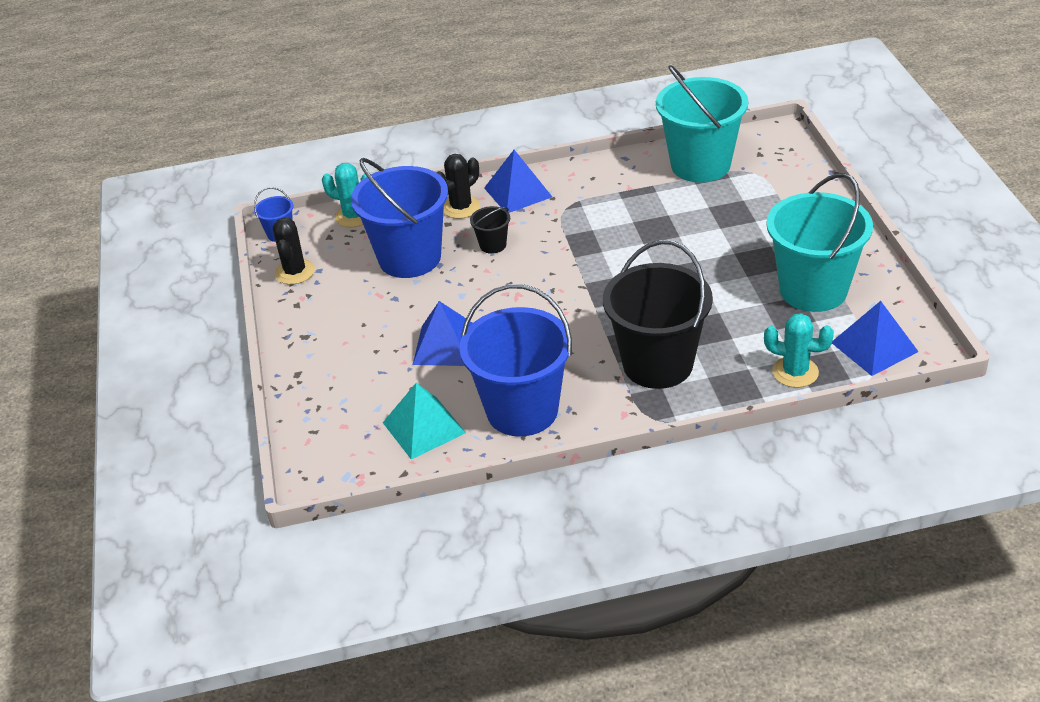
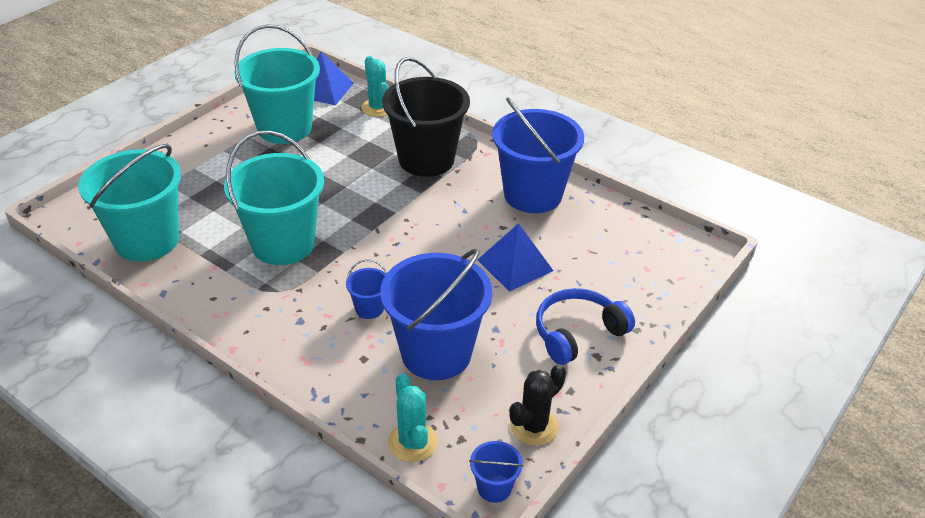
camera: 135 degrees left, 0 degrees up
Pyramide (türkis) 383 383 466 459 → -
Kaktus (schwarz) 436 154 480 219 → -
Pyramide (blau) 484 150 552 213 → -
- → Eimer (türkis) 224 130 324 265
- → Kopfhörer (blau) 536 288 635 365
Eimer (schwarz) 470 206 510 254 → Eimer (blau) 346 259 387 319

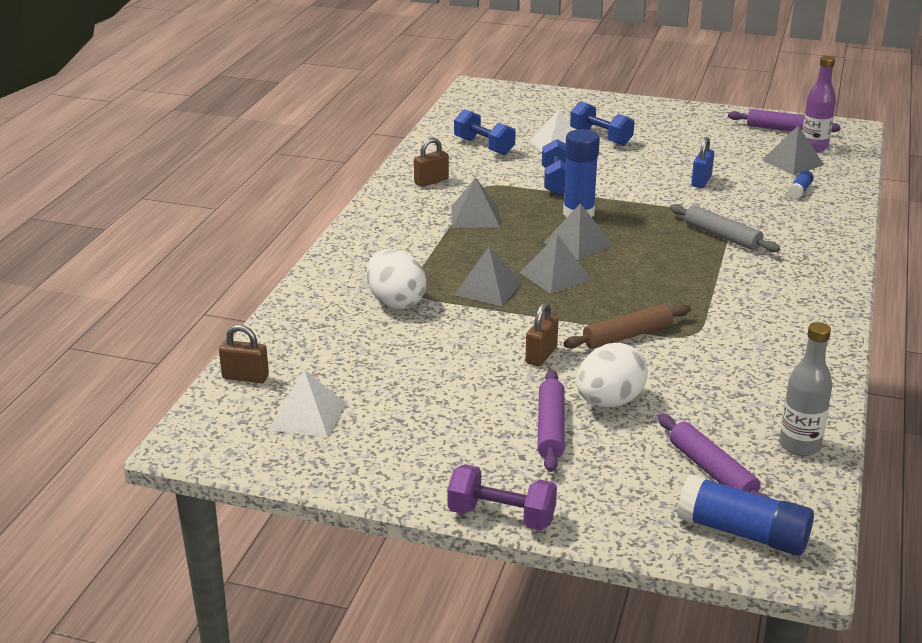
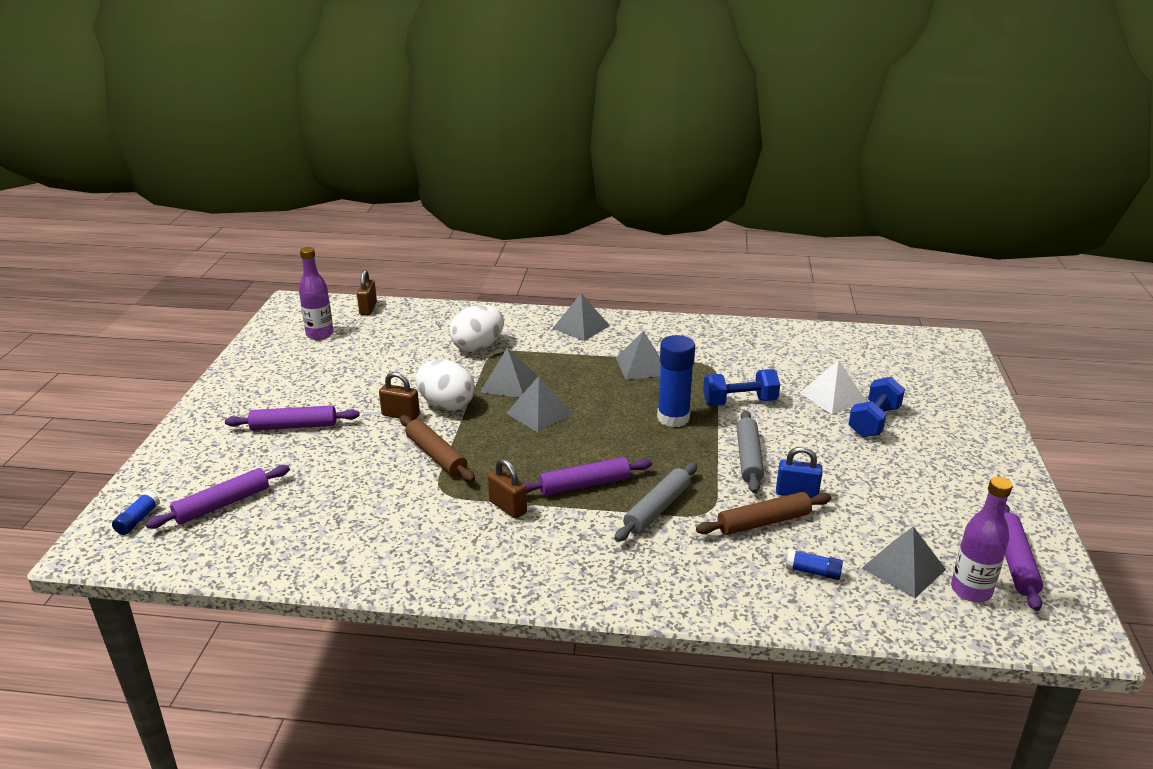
camera: 80 degrees right, 0 degrees up
Hantel (lila) 447 464 557 530 → -
Hantel (blau) 454 109 516 155 → -
Flasche (grau) 779 322 832 456 → -
- → Nudelholz (lila) 523 457 652 496
- → Nudelholz (braun) 696 492 831 535
- → Nudelholz (grau) 737 410 764 493
Vorhängeschloss (braun) 414 138 449 187 → Vorhängeschloss (braun) 488 459 527 519, move
Pyramide (grau) 544 203 613 260 → Pyramide (grau) 552 293 610 341, move
Ei (weiß) 576 343 648 407 → Ei (weiß) 415 359 475 411, move
Pyramide (weiß) 269 370 346 438 → Flasche (lila) 299 247 334 340
Klebestift (blau) 677 474 814 556 → Klebestift (blau) 112 491 160 535, x0.49

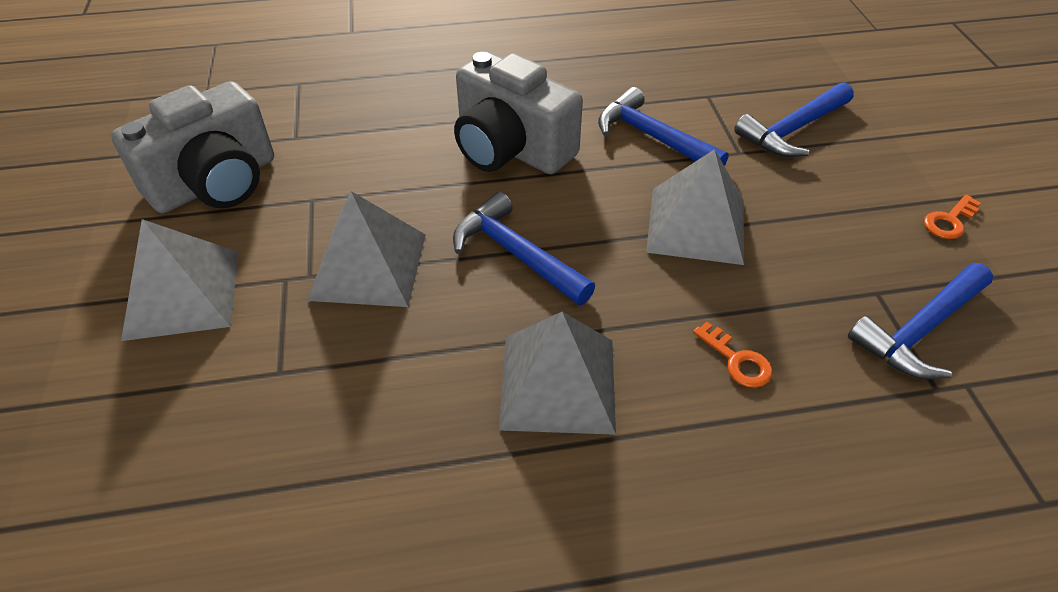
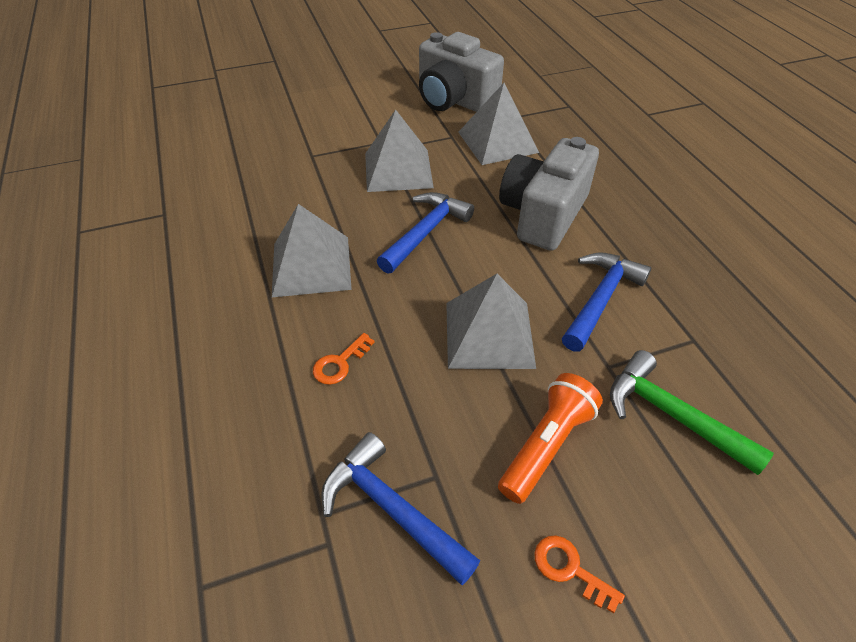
camera: 80 degrees right, 0 degrees up
- → Taschenlampe (orange) 498 373 603 504
Pyramide (grau) 121 219 239 341 → Pyramide (grau) 458 83 539 165, move
Hammer (blau) 734 82 854 157 → Hammer (grün) 610 350 774 475

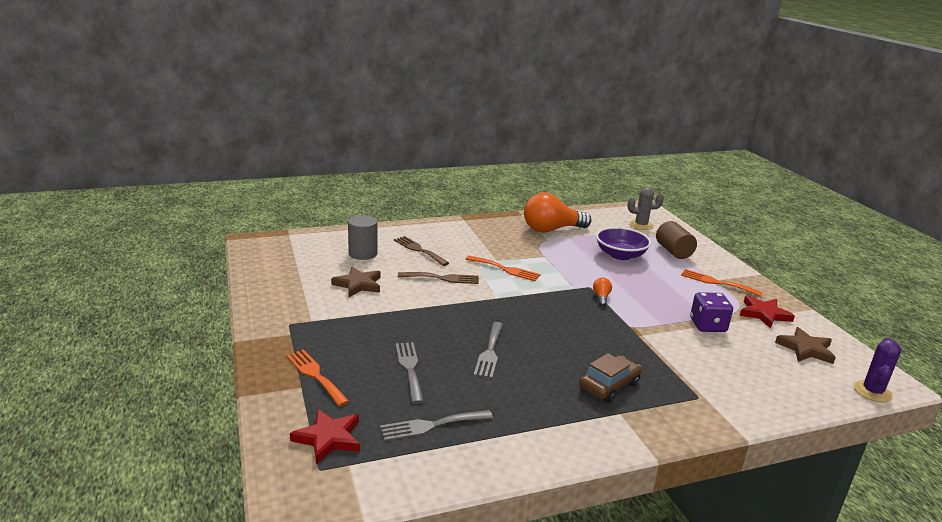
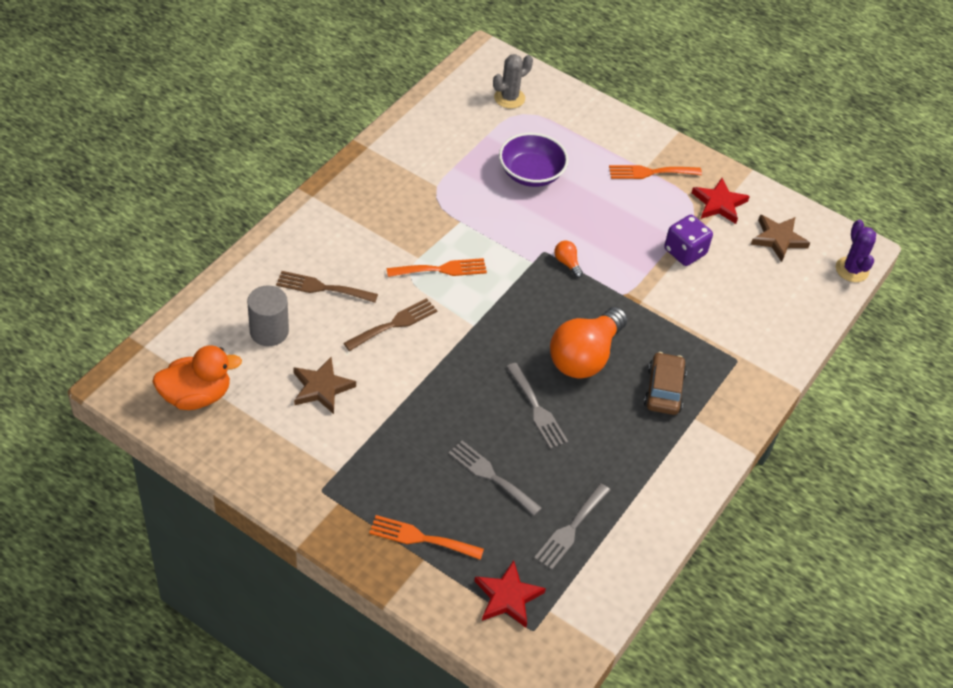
camera: 40 degrees left, 25 degrees up
Vollzylinder (braun) 656 221 697 259 → -
- → Ente (orange) 152 345 242 410
Glühbirne (orange) 524 193 591 233 → Glühbirne (orange) 550 307 628 379, move

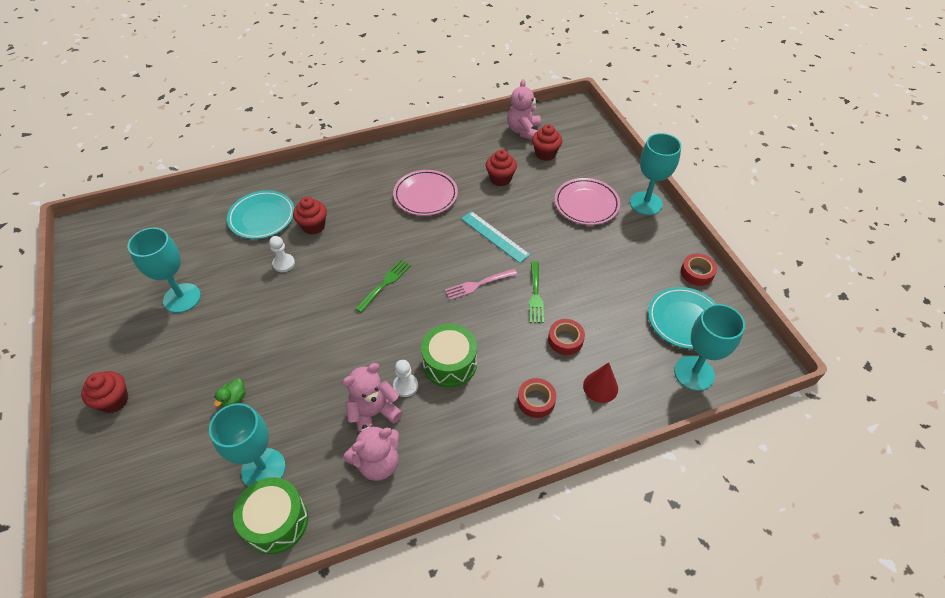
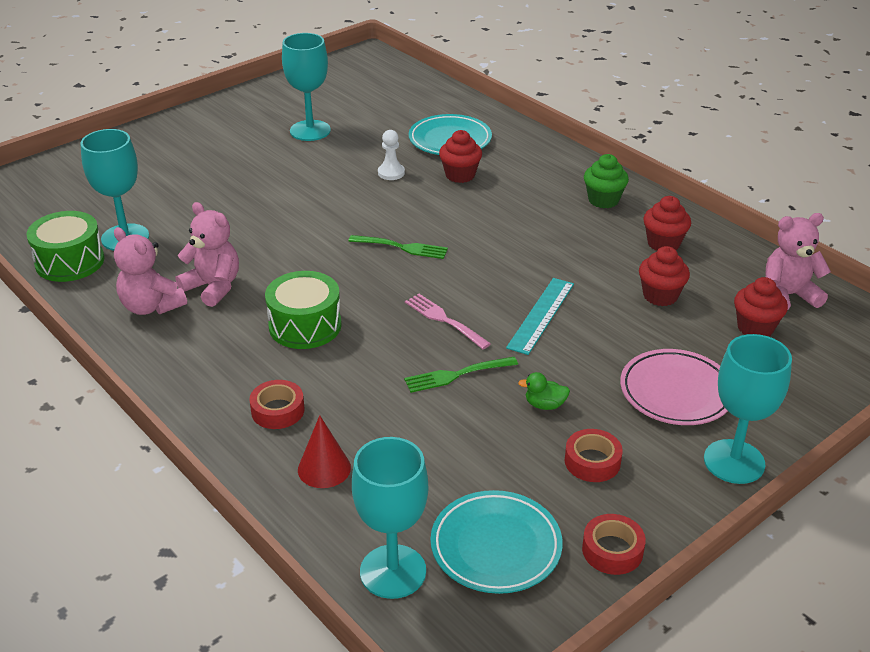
camera: 70 degrees right, 15 degrees down
Teller (rosa) 393 170 458 216 → -
Bauer (weiß) 393 360 418 397 → -
- → Muffin (grün) 584 154 629 208
Muffin (rot) 81 371 129 413 → Muffin (rot) 643 196 691 251, move
Ente (grün) 214 378 245 407 → Ente (grün) 518 372 570 410, move
Klebeband (rot) 548 319 585 355 → Klebeband (rot) 565 429 623 482, move

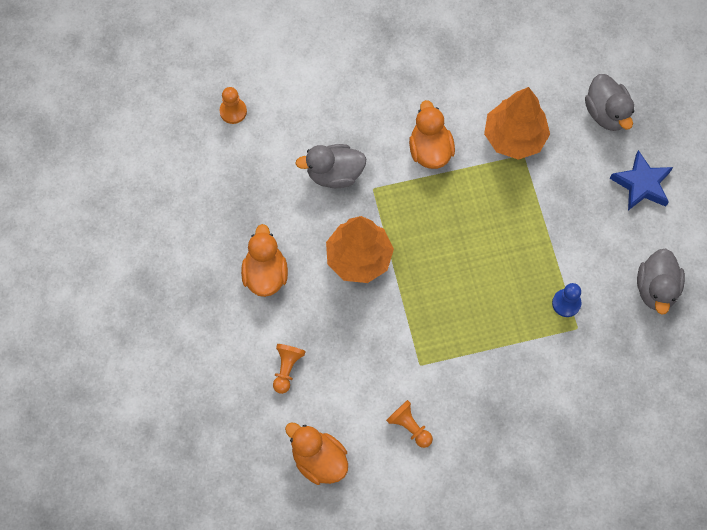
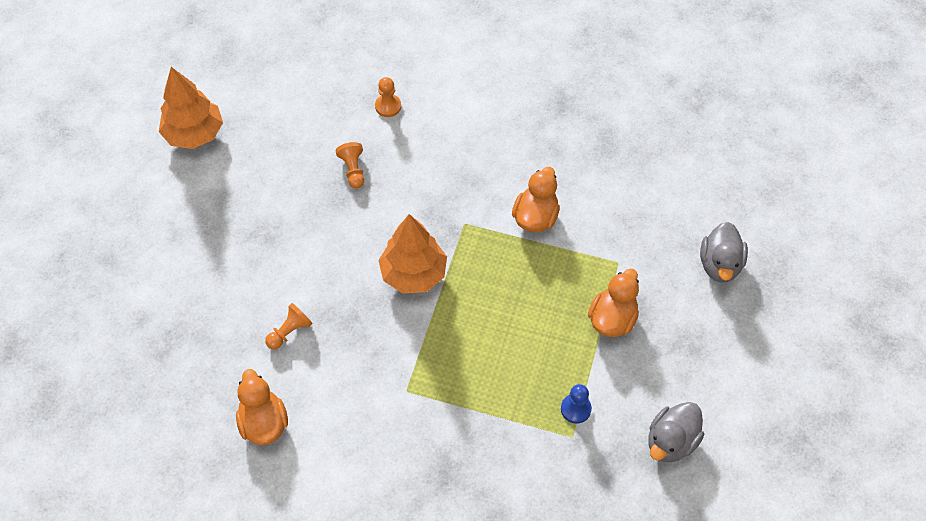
camera: 30 degrees right, 10 degrees down
Ente (grau) 295 144 367 188 → -
Stern (blau) 610 150 673 210 → -
Ente (orange) 241 224 288 297 → Ente (orange) 588 269 639 337, move
Bauer (orange) 386 400 433 448 → Bauer (orange) 336 142 364 189, move
Baum (orange) 484 87 550 160 → Baum (orange) 159 67 223 149, move

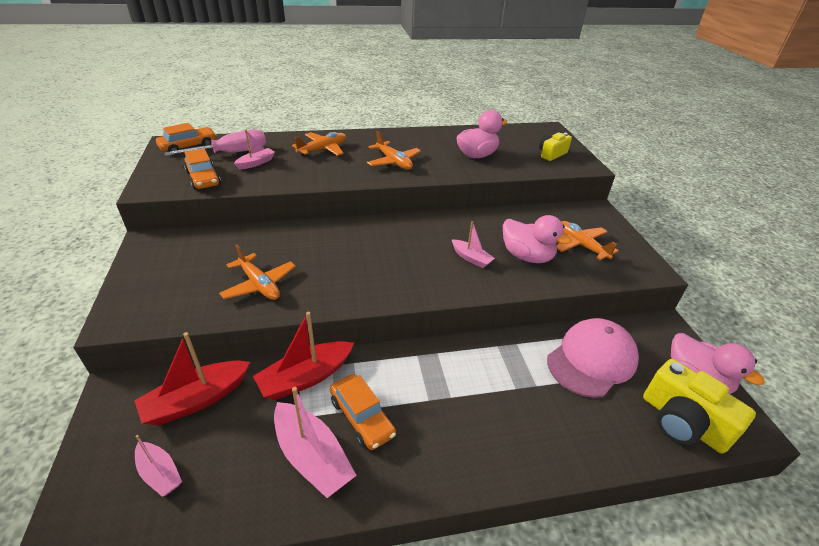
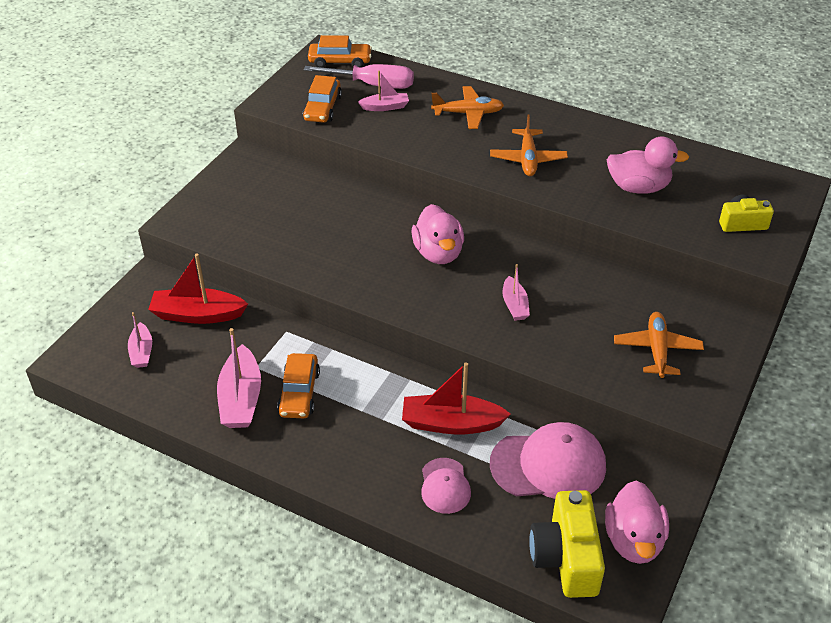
camera: 40 degrees right, 5 degrees up
Flugzeug (orange) 219 245 296 300 → -
- → Kappe (rosa) 421 458 471 514
Boot (rot) 253 312 354 400 → Boot (rot) 402 362 511 435, move
Ente (rosa) 503 215 572 263 → Ente (rosa) 411 204 464 264, move

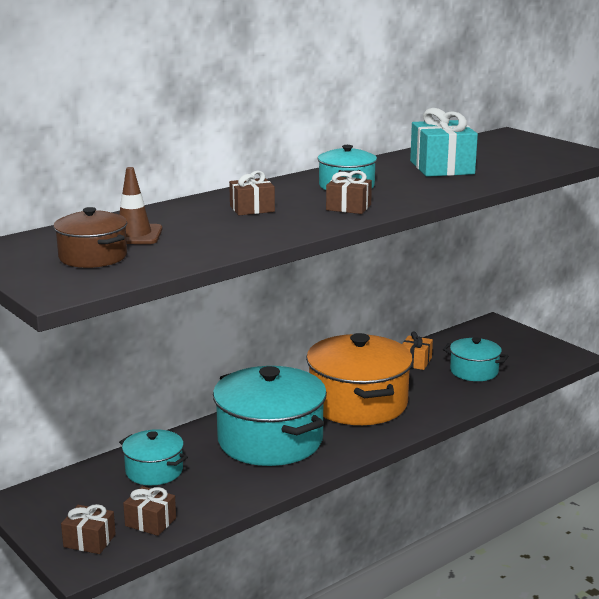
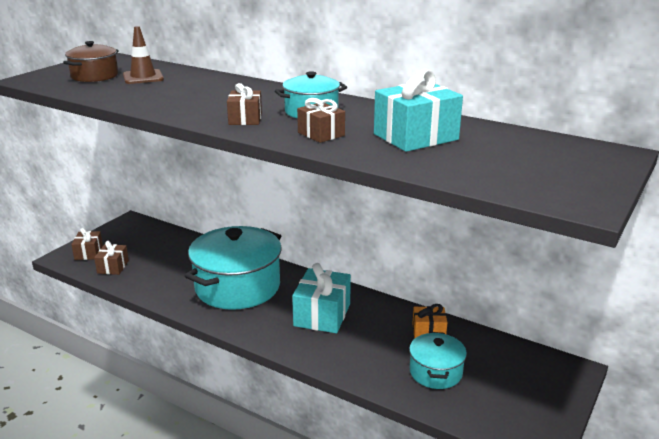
camera: 70 degrees right, 5 degrees up
Kochtopf (türkis) 119 429 188 485 → -
Geschenk (braun) 229 171 275 215 → Geschenk (braun) 297 98 345 143, move
Kochtopf (orange) 306 333 413 425 → Geschenk (türkis) 292 263 351 333

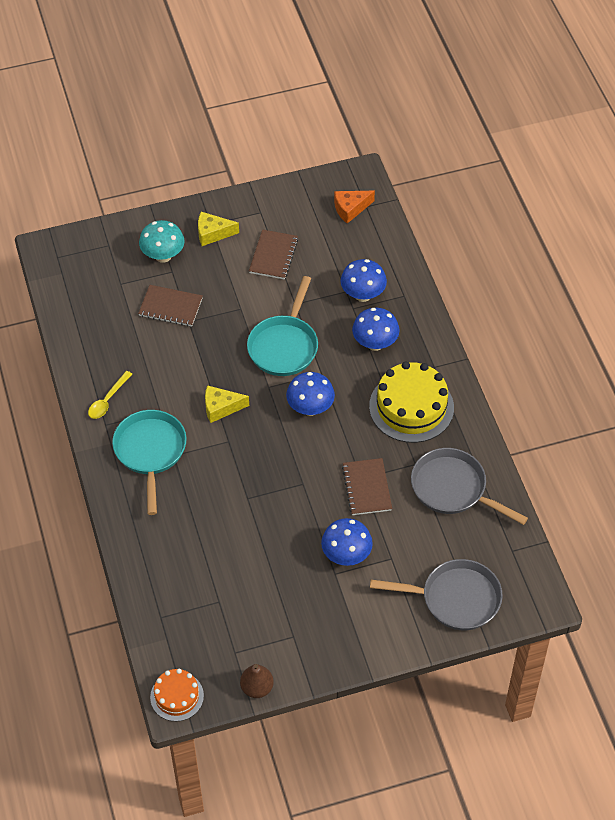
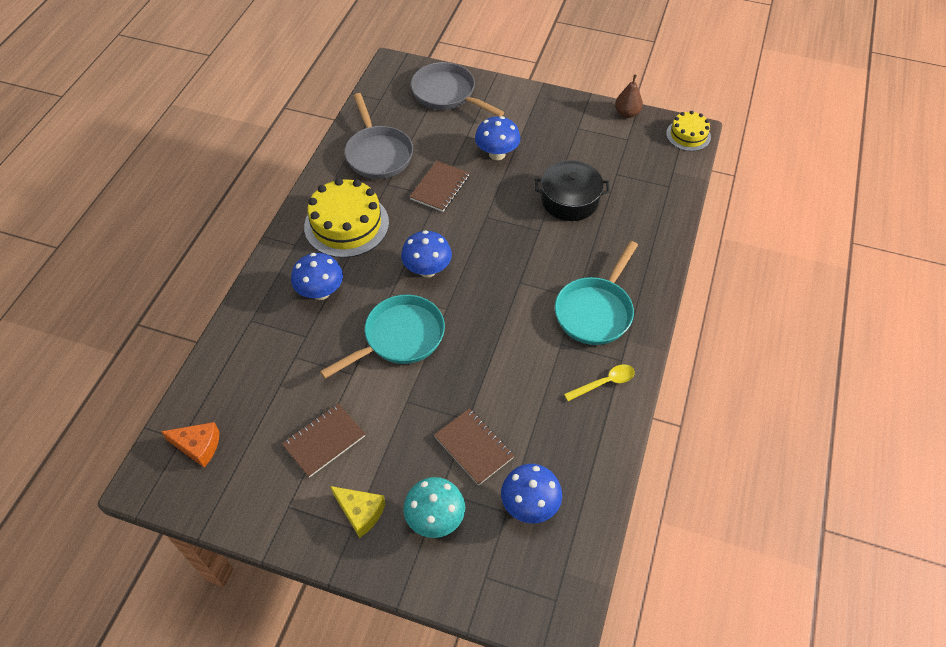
camera: 145 degrees left, 0 degrees up
Käse (gelb) 205 385 249 423 → -
- → Kochtopf (schwarz) 535 160 610 221
Pilz (blau) 341 259 387 302 → Pilz (blau) 501 464 562 523, move
Kuchen (orange) 150 669 204 721 → Kuchen (gelb) 666 111 711 151

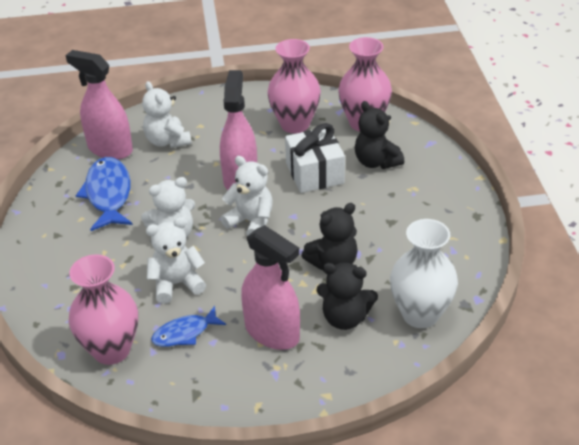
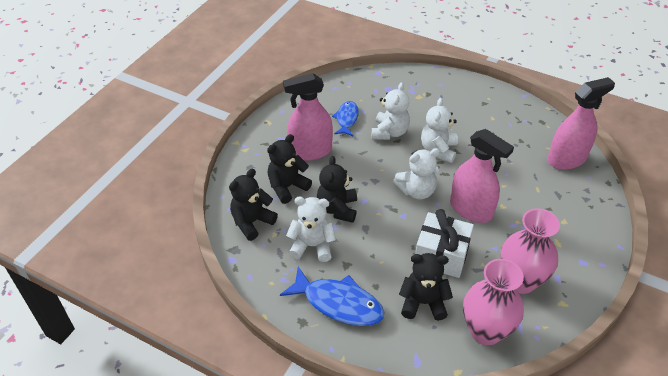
camera: 125 degrees right, 5 degrees up
Vase (rosa) 69 254 138 365 → -
Fisch (blau) 76 157 133 231 → Fisch (blau) 280 266 384 326, move
Teddybär (weiß) 142 81 192 148 → Teddybär (weiß) 286 197 336 262, move
Vase (weiß) 390 219 458 328 → Teddybär (schwarz) 229 168 278 241

